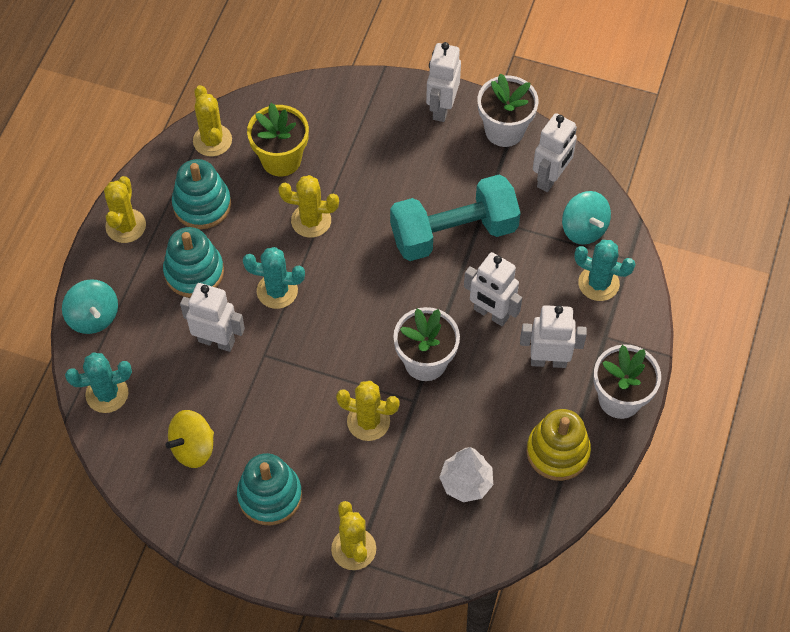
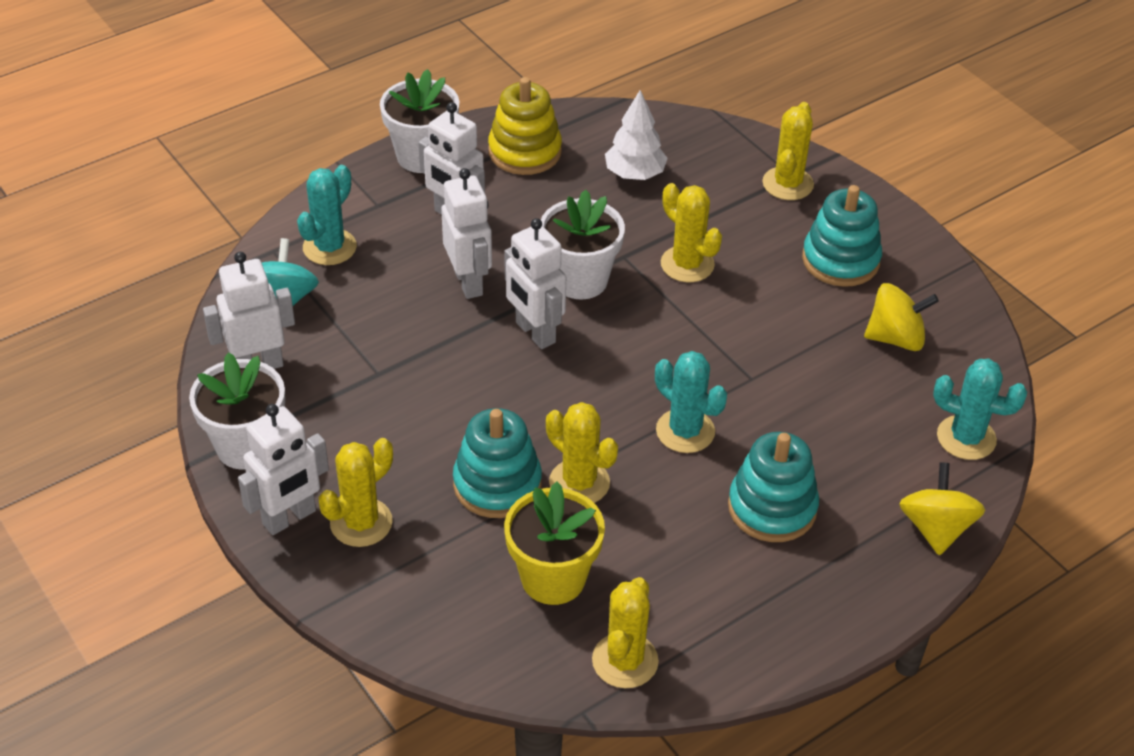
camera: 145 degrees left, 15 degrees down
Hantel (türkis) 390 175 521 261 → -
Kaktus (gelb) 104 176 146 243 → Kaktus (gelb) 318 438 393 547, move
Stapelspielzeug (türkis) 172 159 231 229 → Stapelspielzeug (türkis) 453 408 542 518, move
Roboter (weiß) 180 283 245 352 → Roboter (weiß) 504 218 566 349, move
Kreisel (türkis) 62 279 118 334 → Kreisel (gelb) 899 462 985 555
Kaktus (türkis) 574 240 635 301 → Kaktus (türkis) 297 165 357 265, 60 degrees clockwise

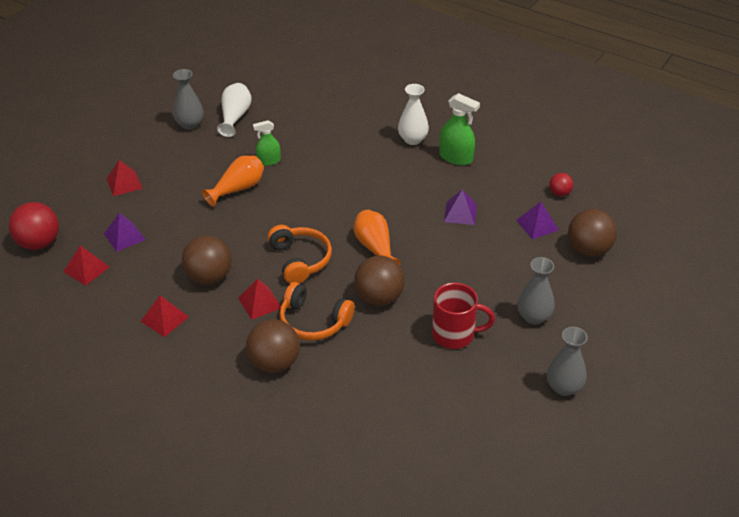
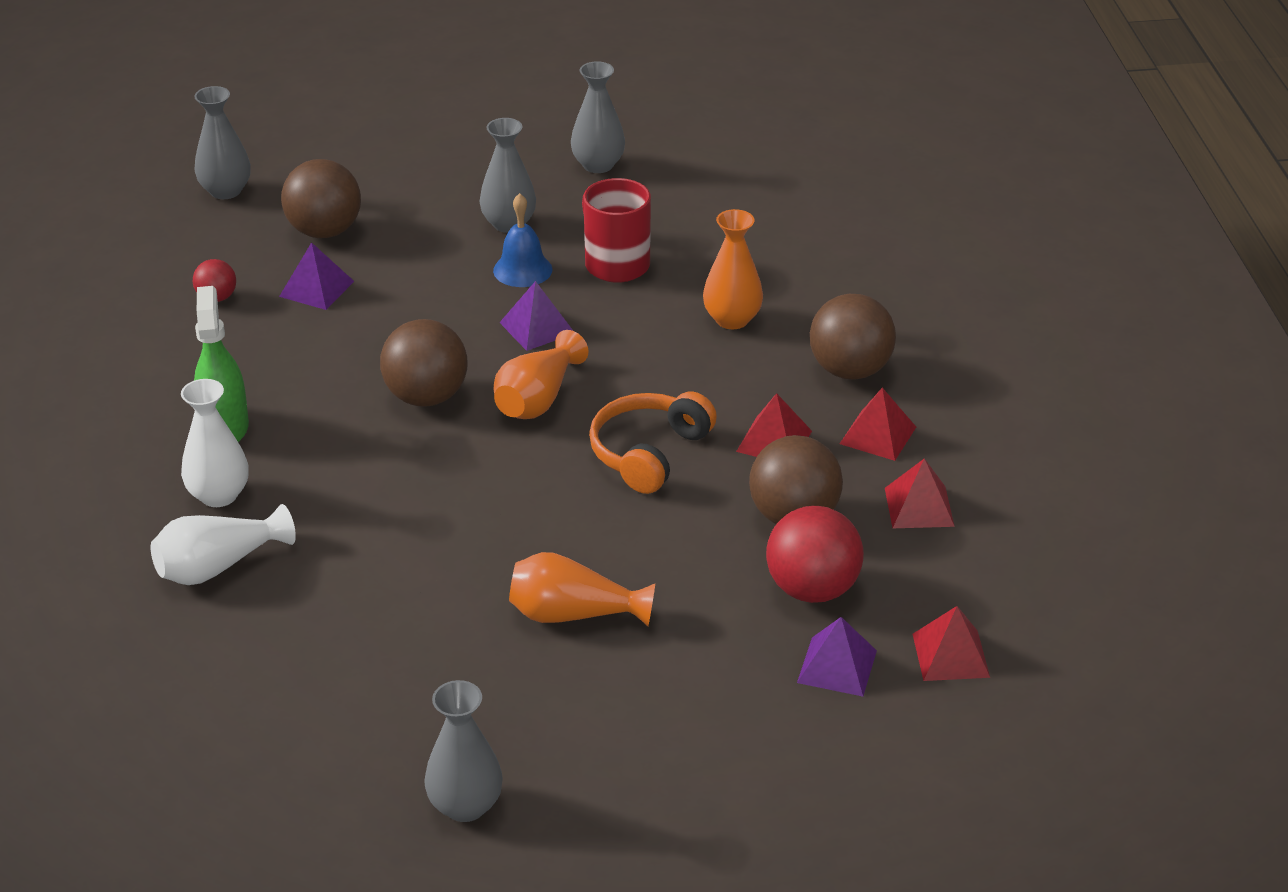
camera: 130 degrees left, 5 degrees down
Sprühflasche (grün) 253 120 281 166 → -
Kopfhörer (orange) 279 282 355 340 → -
- → Vase (grau) 194 86 251 199
- → Glocke (blau) 493 193 552 287
- → Vase (orange) 703 209 763 329
Ball (rot) 9 202 59 250 → Ball (rot) 766 506 864 603, move
Pyramide (rot) 106 160 143 196 → Pyramide (rot) 840 388 916 461, move
Vase (weiß) 217 83 252 137 → Vase (weiß) 151 504 296 585, move
Ball (braun) 354 256 405 306 → Ball (braun) 380 319 468 407, move
Pyramide (lila) 444 189 477 225 → Pyramide (lila) 499 281 573 351, move

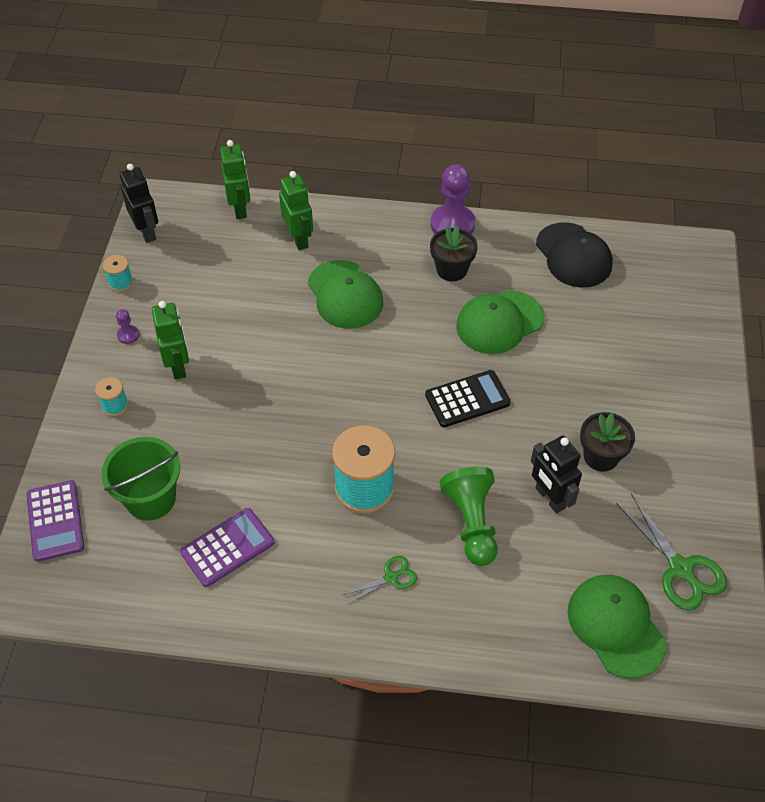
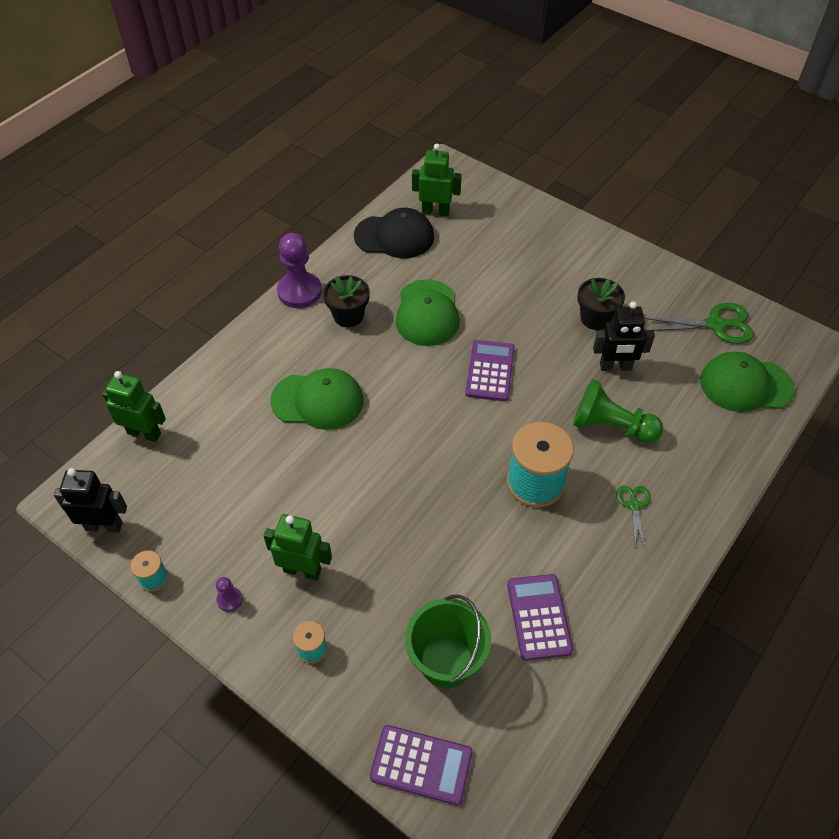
camera: 60 degrees left, 0 degrees up
Roboter (grün) 279 171 313 250 → Roboter (grün) 412 144 462 216, move
Taschenrechner (schwarz) 425 370 511 427 → Taschenrechner (lila) 465 340 515 401

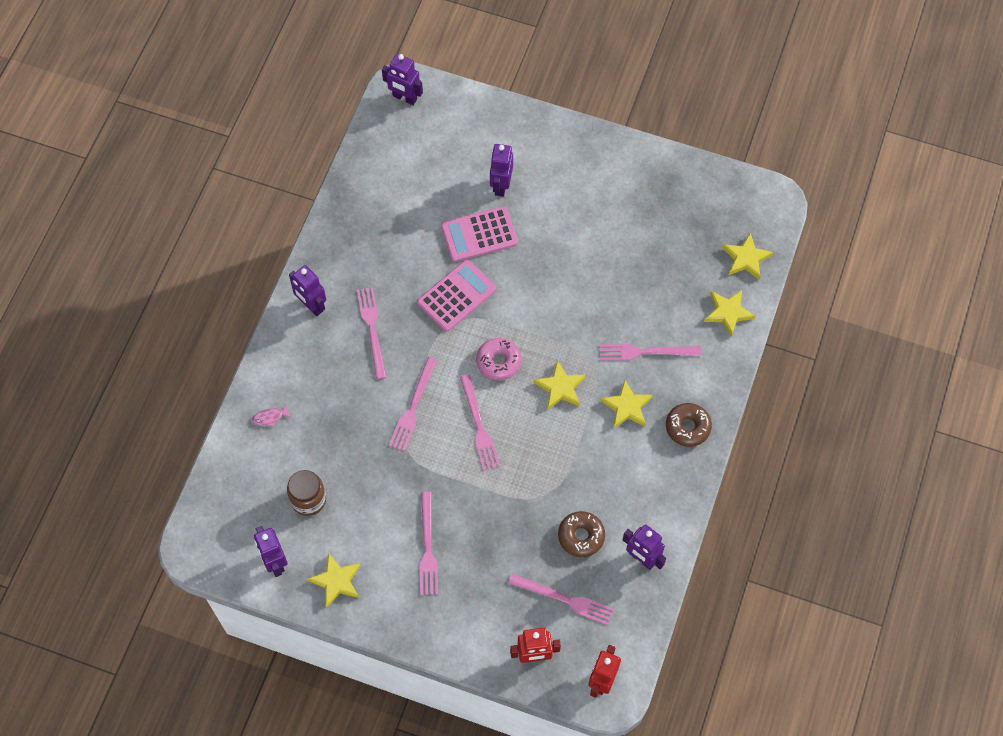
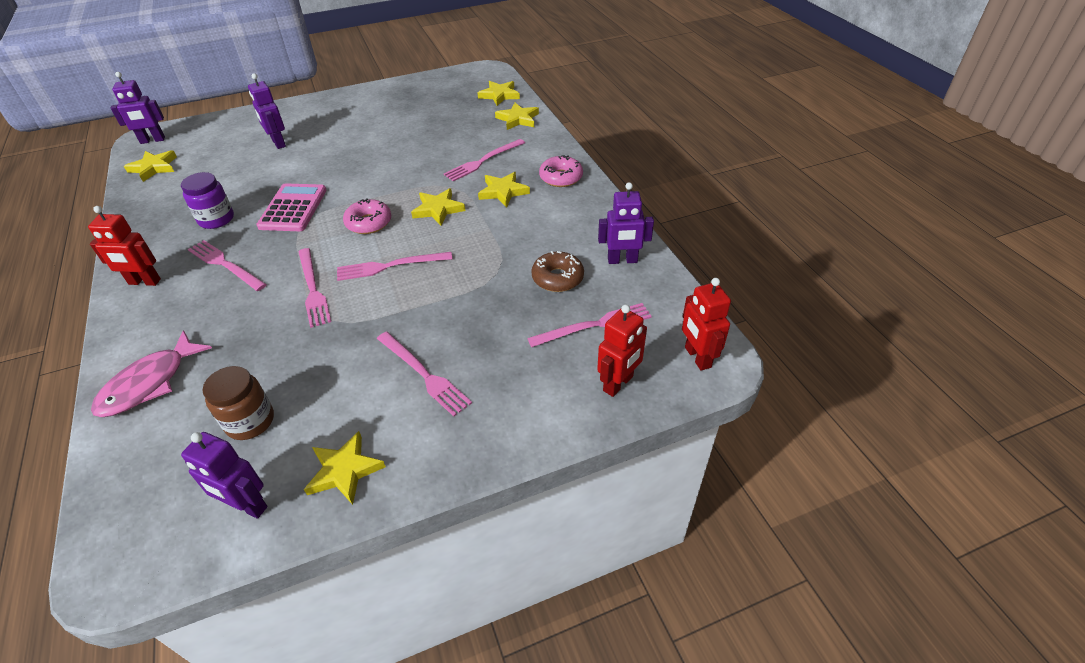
camera: 40 degrees left, 20 degrees down
Taschenrechner (rosa) 441 206 518 262 → -
- → Stern (gelb) 124 150 177 182
- → Einmachglas (lila) 181 172 234 229
Roboter (lila) 289 265 326 316 → Roboter (rot) 88 206 161 286
Donut (braun) 666 403 712 447 → Donut (rosa) 539 155 583 187
Gabel (rosa) 460 374 500 471 → Gabel (rosa) 337 252 452 281, 135 degrees clockwise
Fisch (rosa) 252 405 292 427 → Fisch (rosa) 91 330 212 417, x2.30

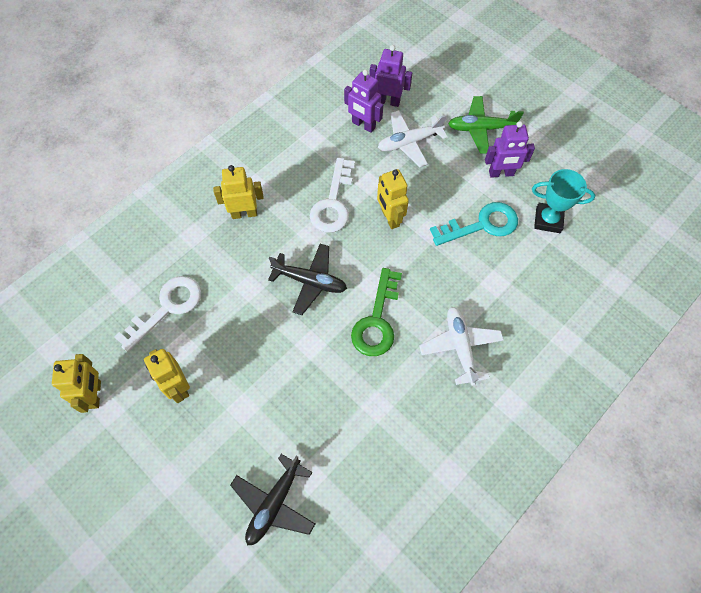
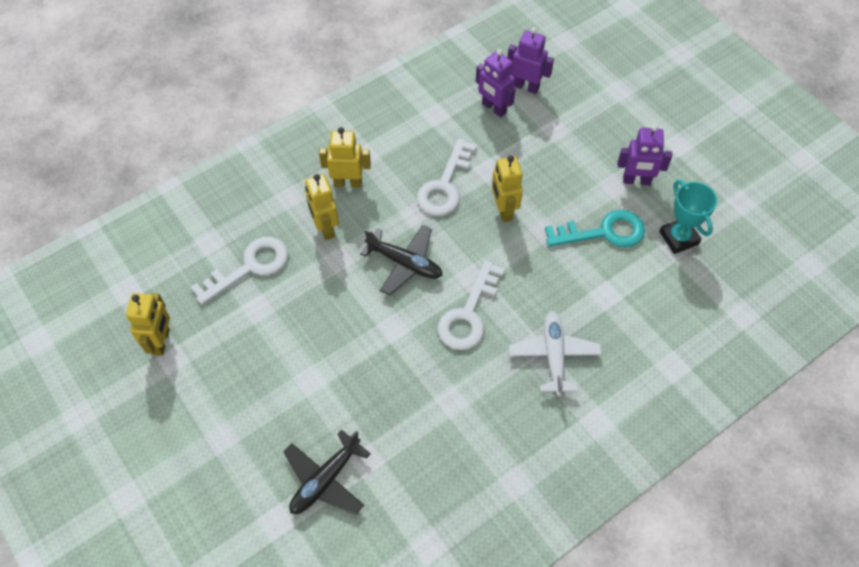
camera: 10 degrees right, 5 degrees down
Flugzeug (weiß) 378 110 448 167 → -
Flugzeug (grün) 448 96 524 153 → -
Roboter (gelb) 144 349 190 403 → Roboter (gelb) 305 174 339 240, move
Schlüssel (grün) 351 268 402 356 → Schlüssel (weiß) 438 260 505 350
Pokal (türkis) 532 169 595 233 → Pokal (türkis) 659 180 717 254, 45 degrees clockwise

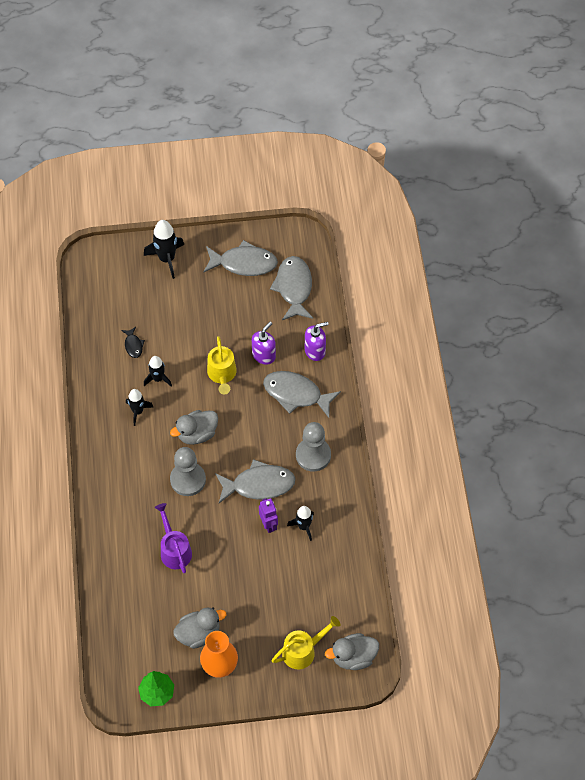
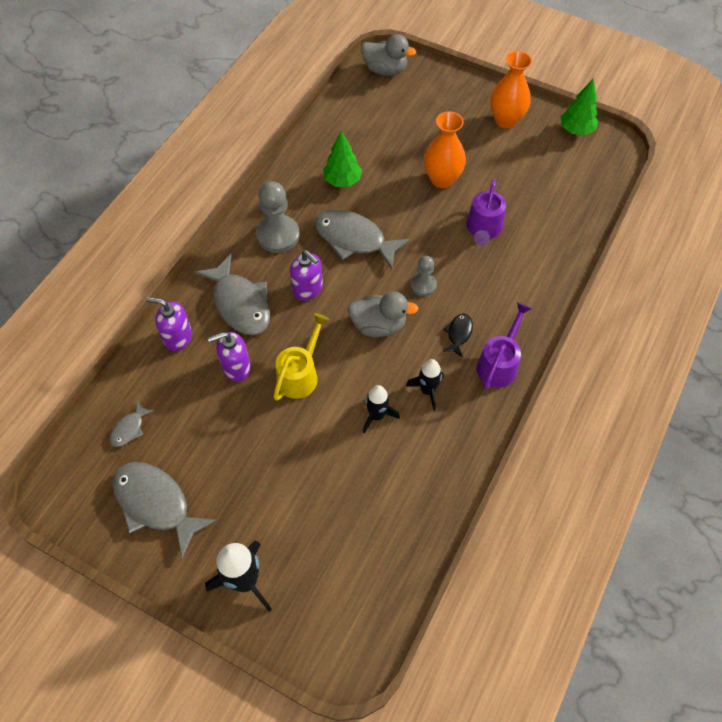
camera: 145 degrees left, 0 degrees up
Ente (grau) 173 608 226 649 → -
Roboter (lila) 259 498 278 533 → -
Gießkanne (gelb) 272 616 341 669 → -
- → Seifenspender (lila) 290 250 323 301
- → Vase (orange) 424 111 466 188
- → Gießkanne (lila) 476 302 532 389
Fisch (schwarz) 121 327 145 358 → Fisch (schwarz) 443 314 473 357, move
Rakete (schwarz) 287 506 314 541 → Baum (grün) 323 131 362 187
Bauer (grau) 170 447 206 496 → Bauer (grau) 410 256 437 296, x0.59
Fisch (grau) 270 256 313 320 → Fisch (grau) 109 401 154 447, x0.48

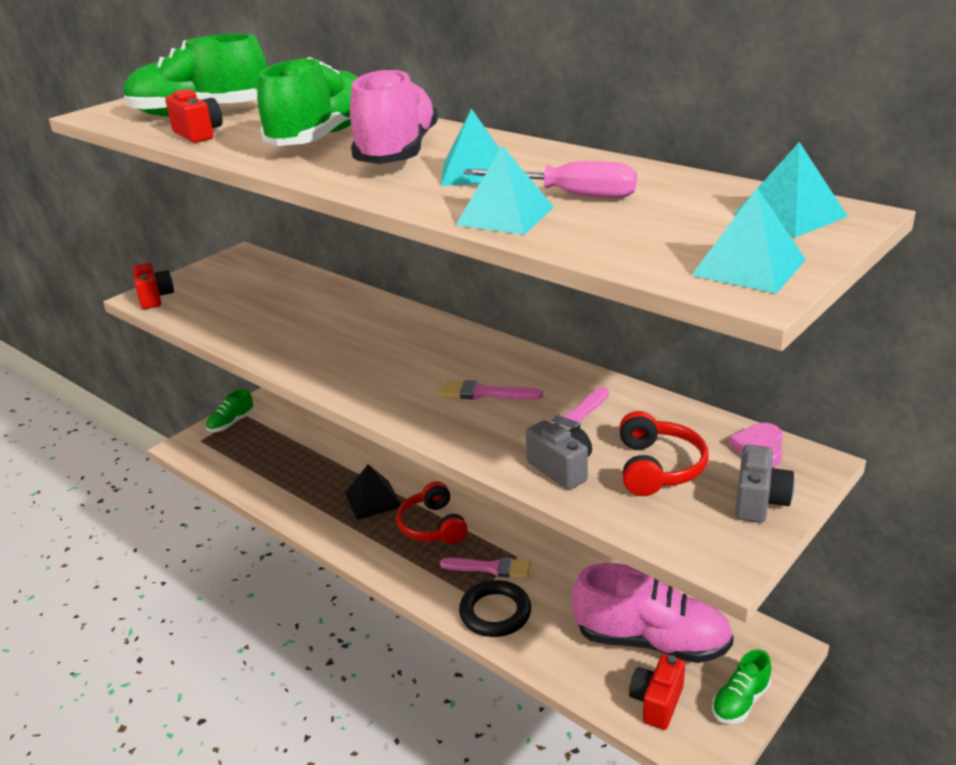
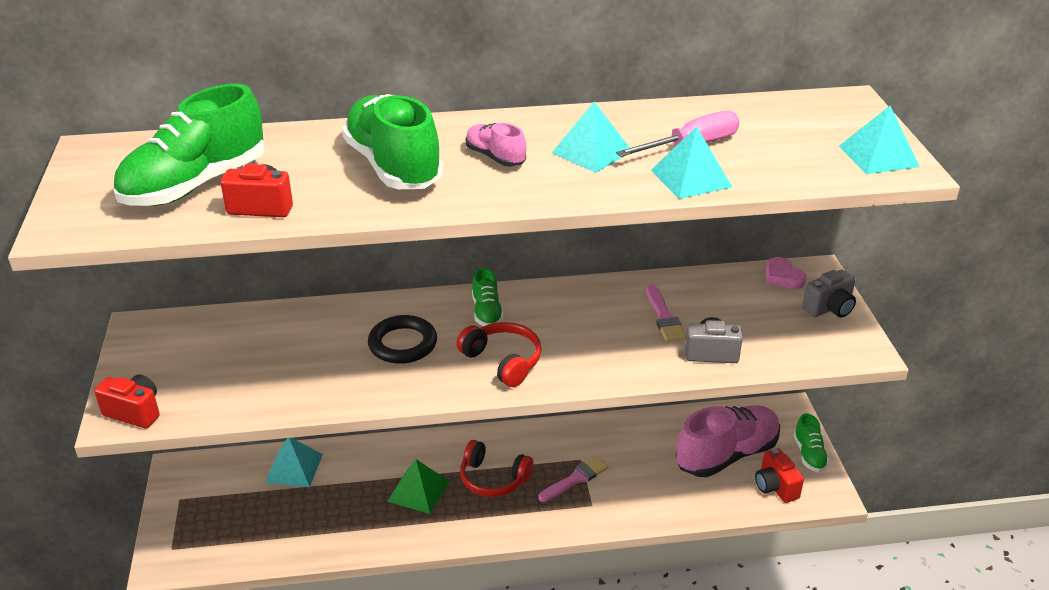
camera: 50 degrees left, 5 degrees up
Pinsel (rosa) 440 380 543 400 → -
Schuh (grün) 206 389 254 432 → Schuh (grün) 472 268 504 326, move
Ring (schwarz) 459 580 531 637 → Ring (schwarz) 368 315 437 364, move
Kopfhörer (rot) 619 411 709 496 → Kopfhörer (rot) 456 322 542 387, move
Pyramide (türkis) 734 142 848 237 → Pyramide (türkis) 265 438 323 487, move
Pyramide (schwarz) 345 464 401 520 → Pyramide (grün) 387 459 449 514
Kamera (grau) 735 444 795 523 → Kamera (grau) 802 269 856 317, 90 degrees clockwise
Schuh (rosa) 350 68 438 164 → Schuh (rosa) 466 123 526 167, x0.49

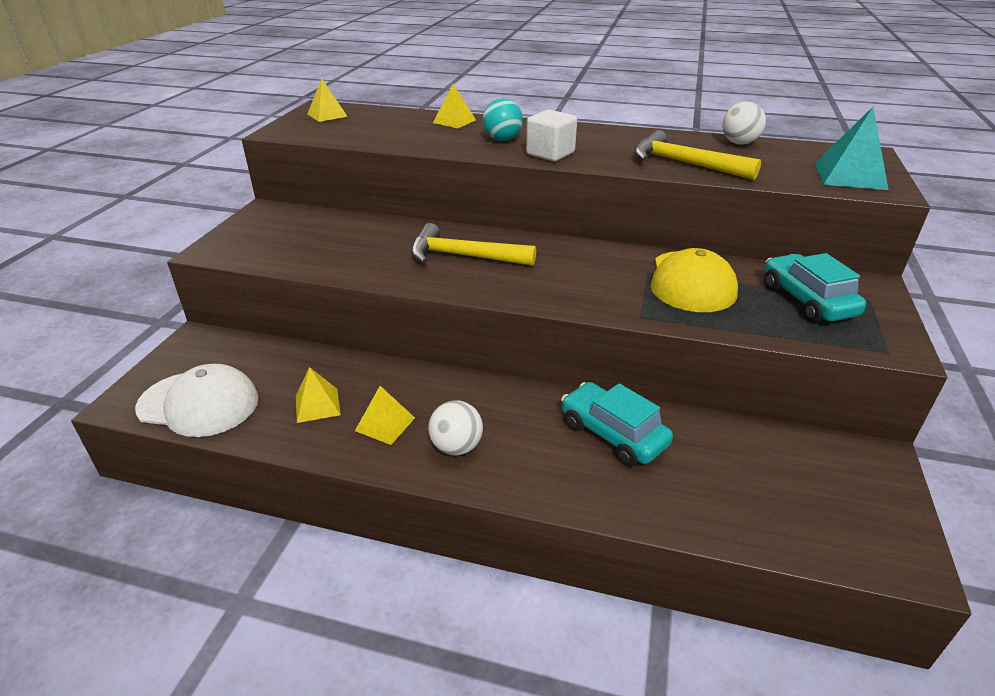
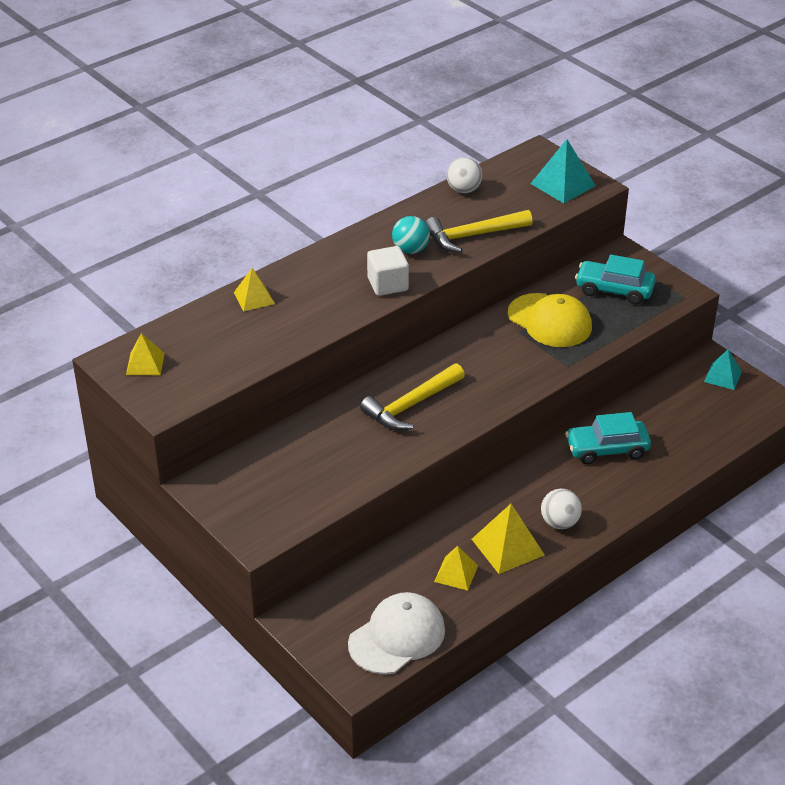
camera: 55 degrees left, 5 degrees up
- → Pyramide (türkis) 704 350 742 390
Ball (türkis) 483 98 523 141 → Ball (türkis) 392 216 430 254, move
Pyramide (gelb) 355 386 415 445 → Pyramide (gelb) 472 504 545 574, x1.54

